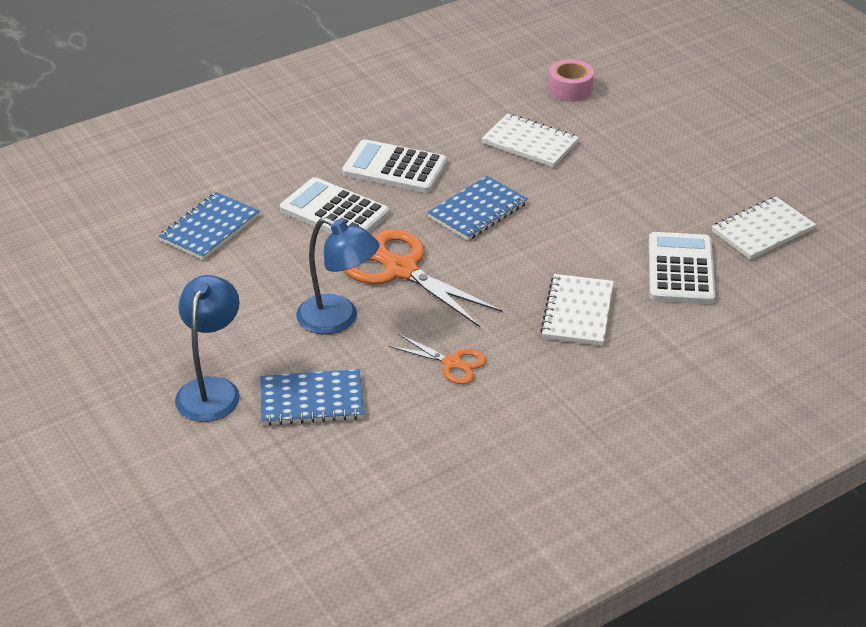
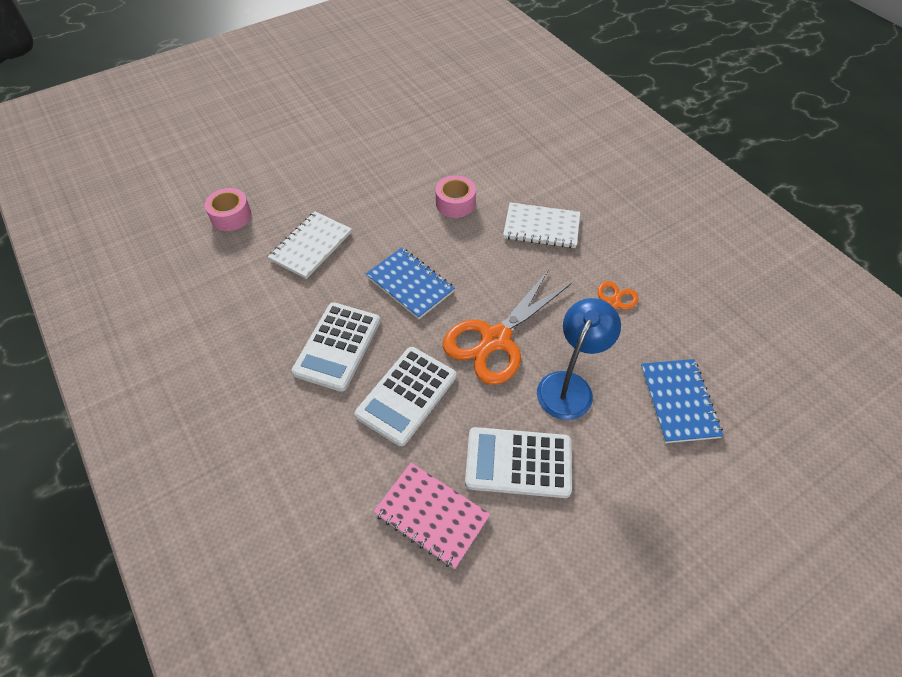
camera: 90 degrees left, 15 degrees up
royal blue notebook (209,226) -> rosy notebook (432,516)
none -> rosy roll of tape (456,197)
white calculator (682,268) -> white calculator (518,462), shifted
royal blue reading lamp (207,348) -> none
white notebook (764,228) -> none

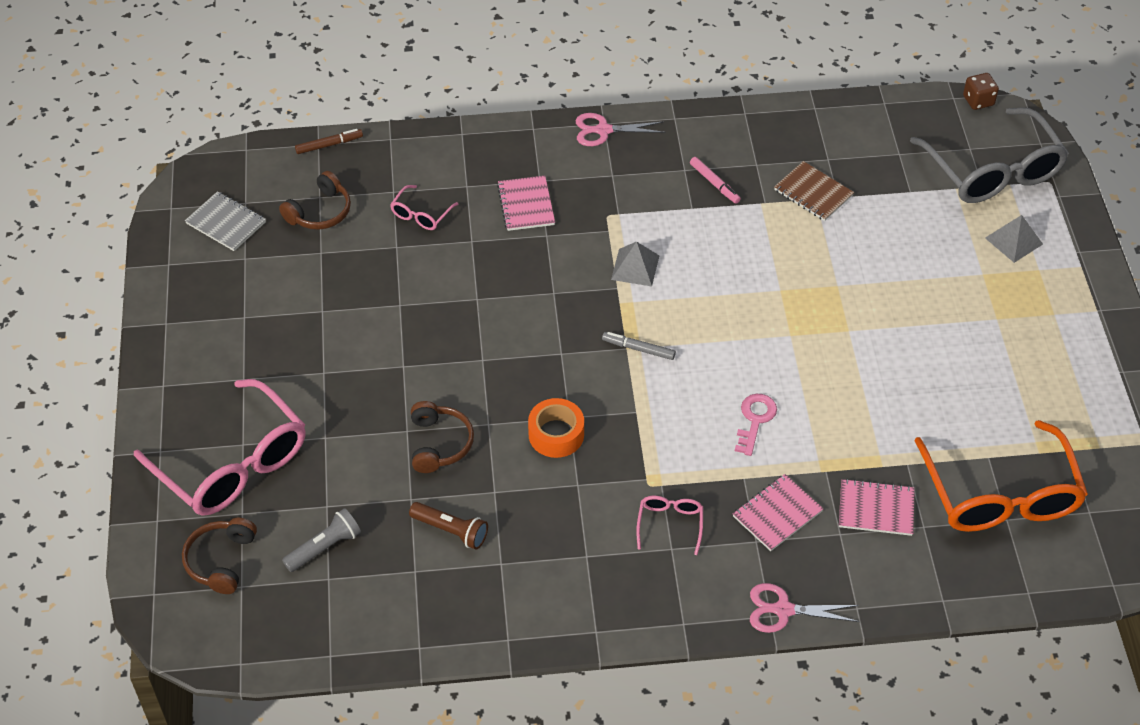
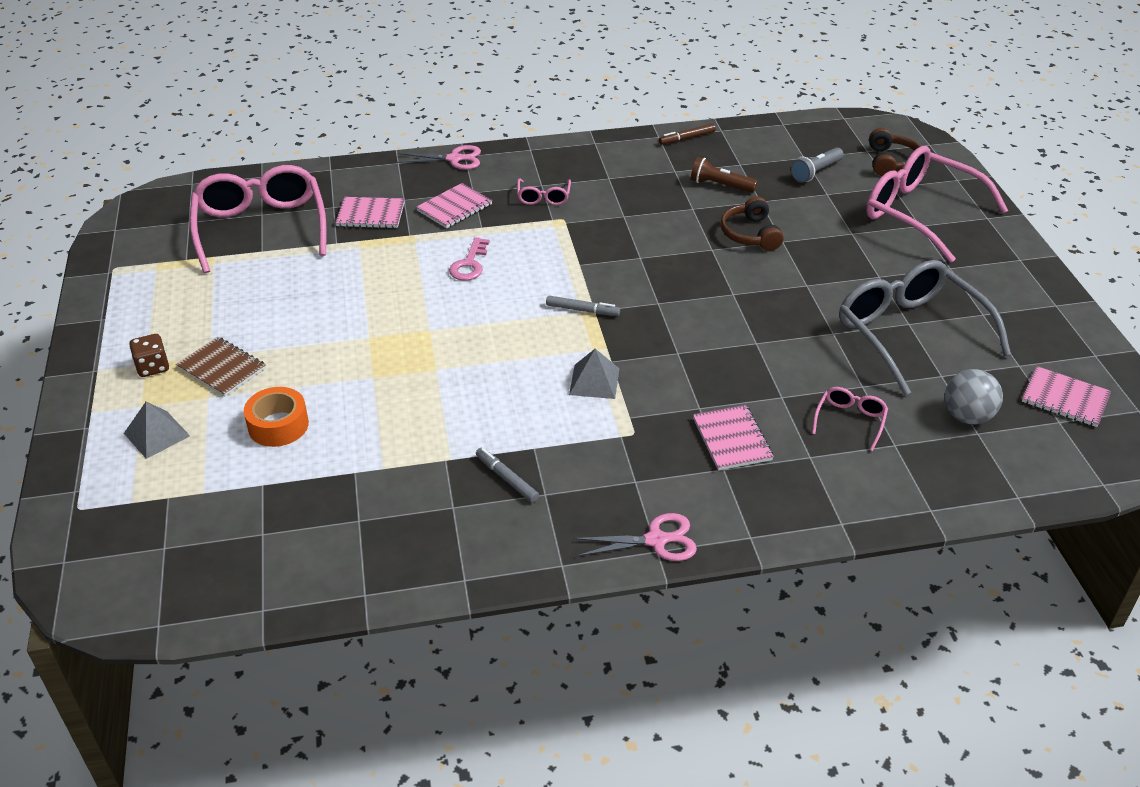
camera: 175 degrees right, 10 degrees down
brown game die (981,91) -> brown game die (149,355), shifted
brown notebook (814,191) -> brown notebook (221,367), shifted
bright orange eyeglasses (1001,476) -> rosy eyeglasses (258,219)
bright orange roll of tape (556,428) -> bright orange roll of tape (276,417), shifted
rosy marker (715,180) -> grey marker (507,475)
brown marker (329,141) -> brown marker (687,134), shifted
grey eyeglasses (989,155) -> grey eyeglasses (925,327), shifted
brown headset (315,200) -> grey play ball (974,396)
grey notebook (225,221) -> rosy notebook (1066,396)

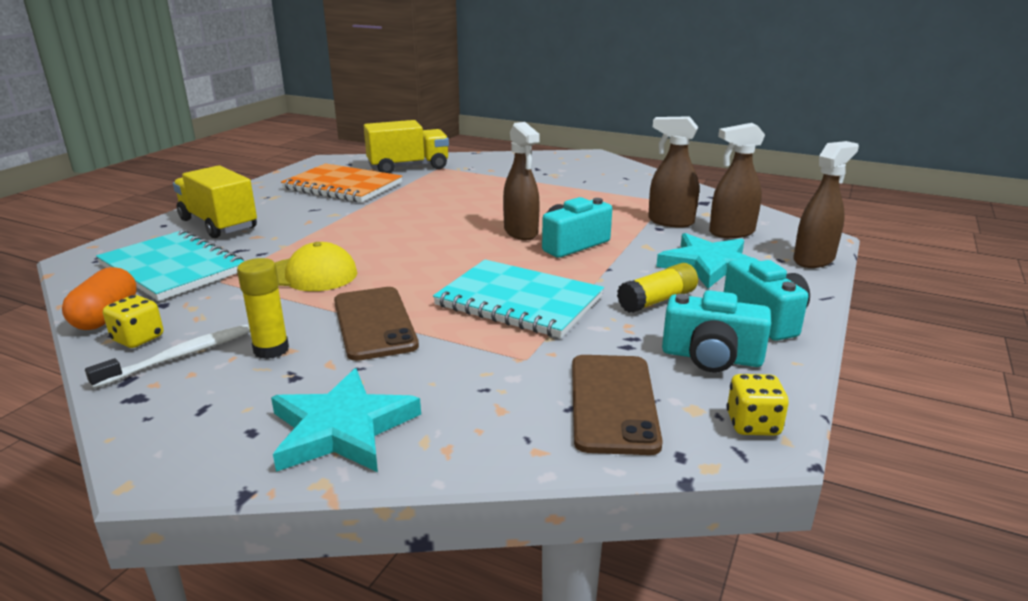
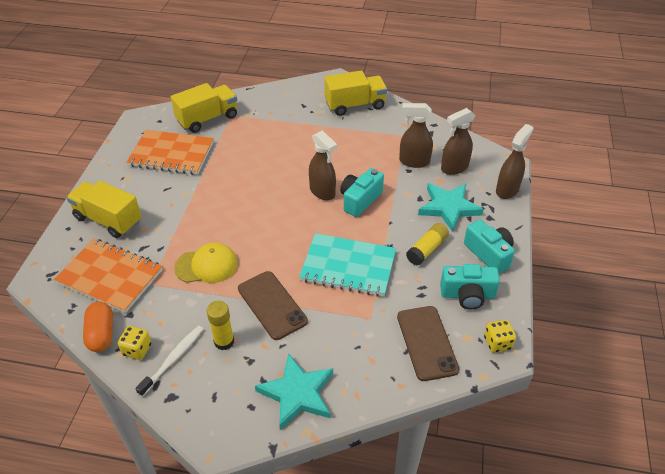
camera: 15 degrees left, 20 degrees up
turquoise notebook (170,265) -> bright orange notebook (108,276)
none -> bright yellow truck (355,93)

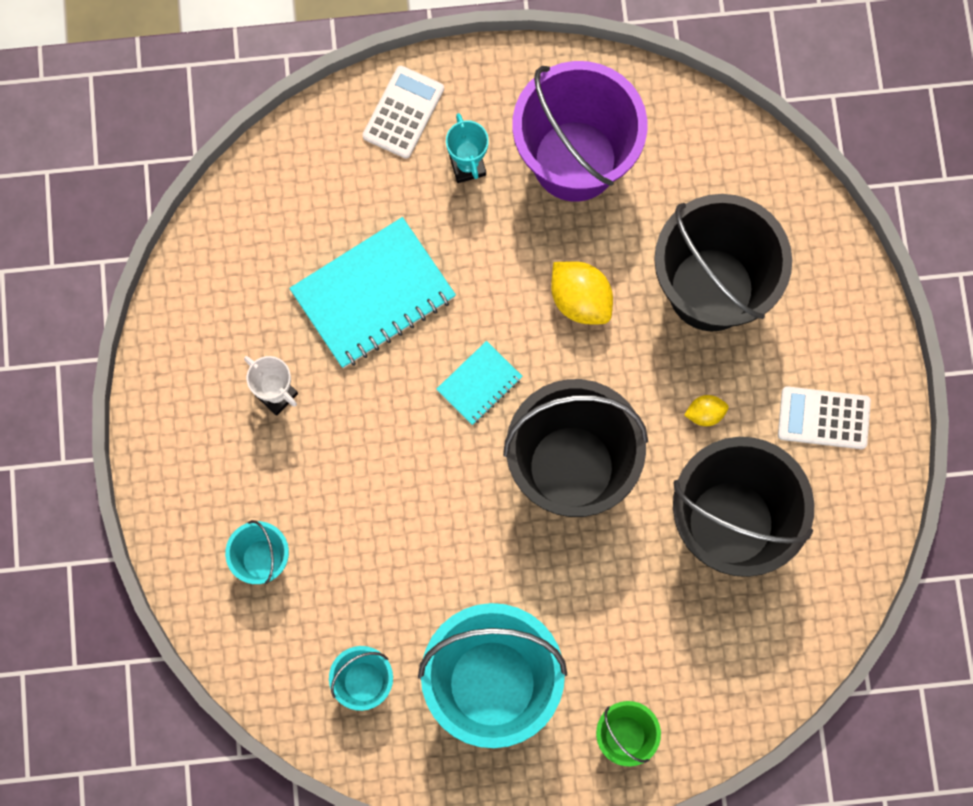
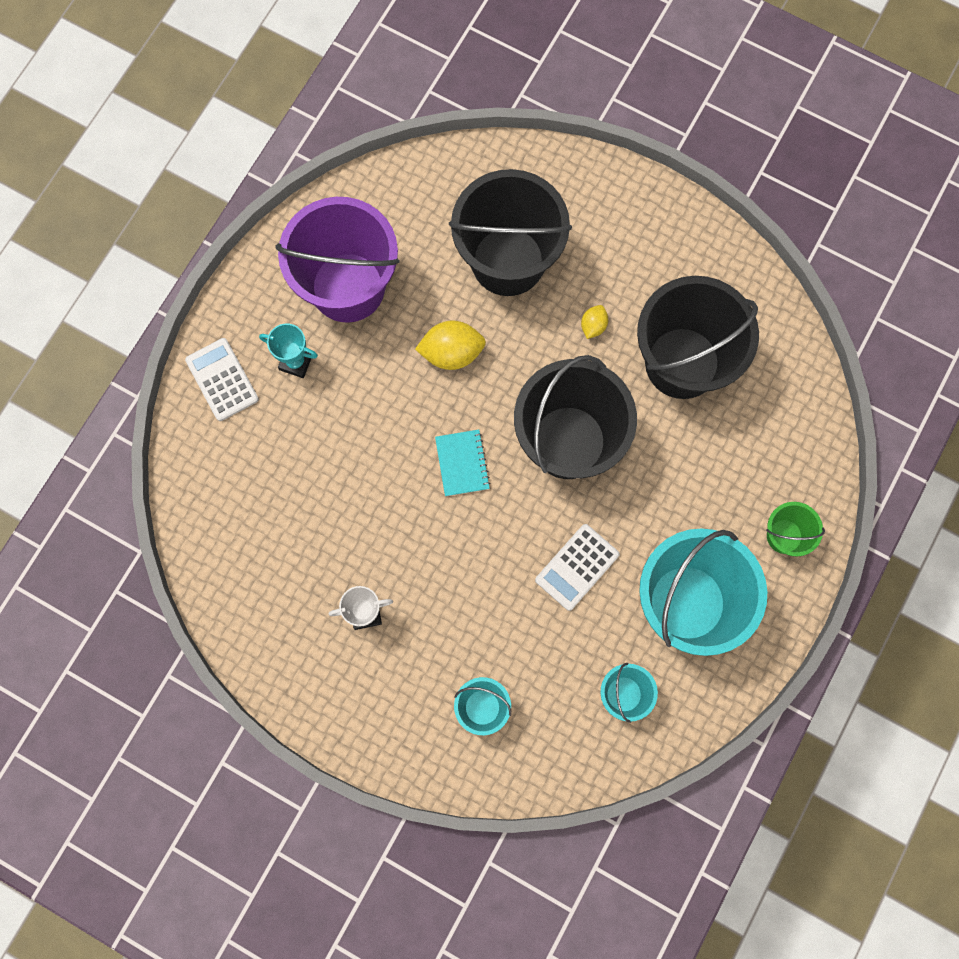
camera: 55 degrees left, 0 degrees up
white calculator (824,417) -> white calculator (577,567), shifted
turquoise notebook (372,292) -> none

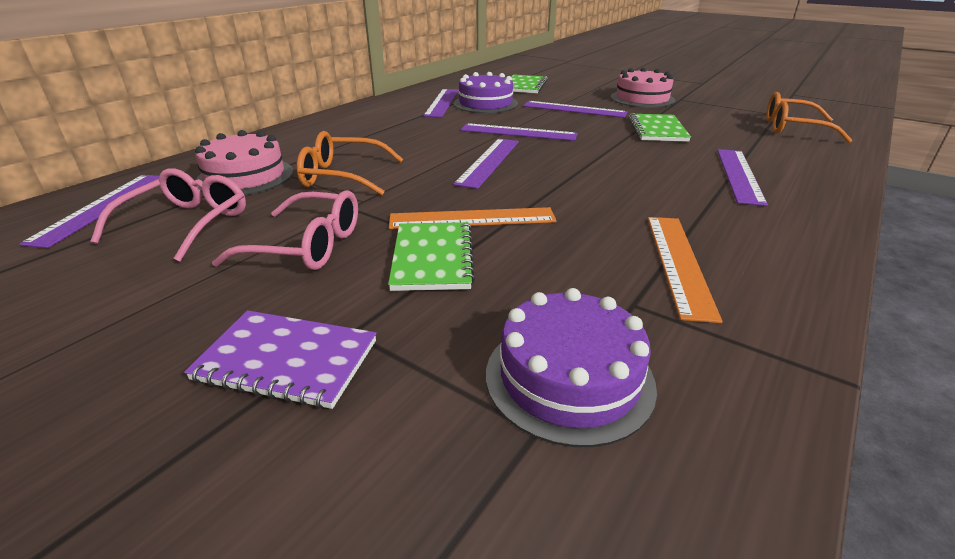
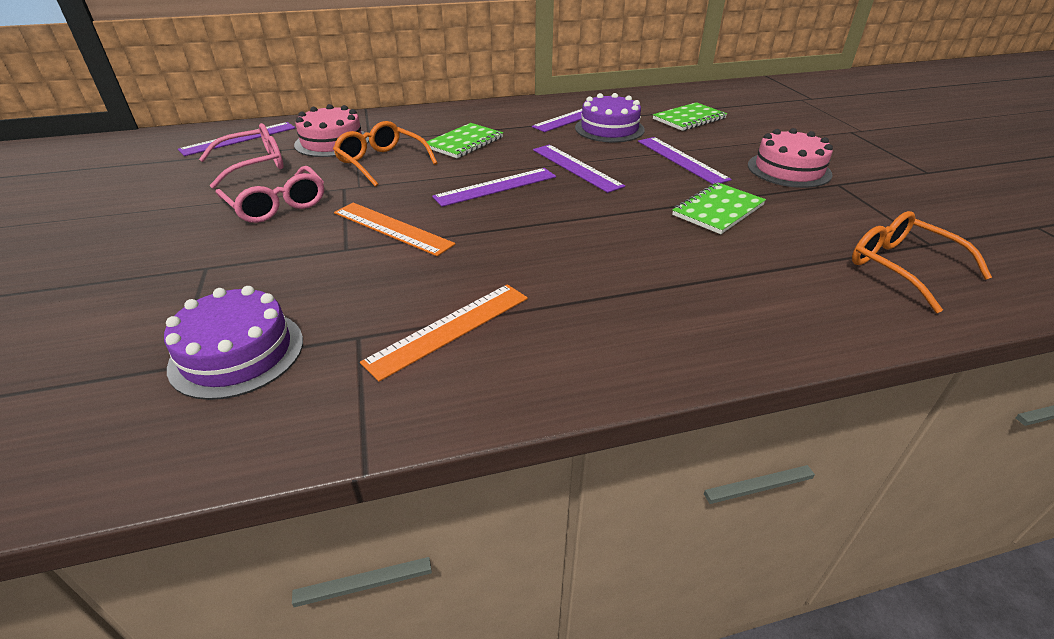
camera: 40 degrees right, 5 degrees up
emerald notebook (431,256) -> emerald notebook (464,140), shifted
violet notebook (280,359) -> none
violet measuring stick (742,177) -> none

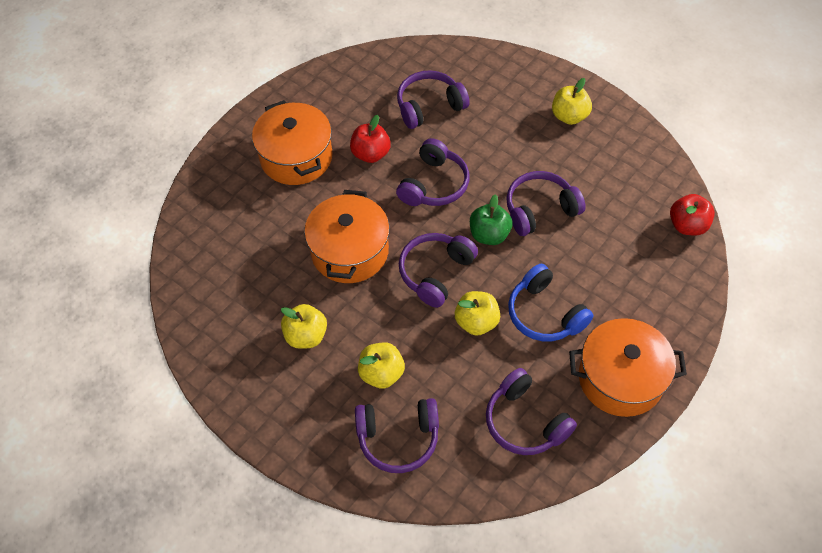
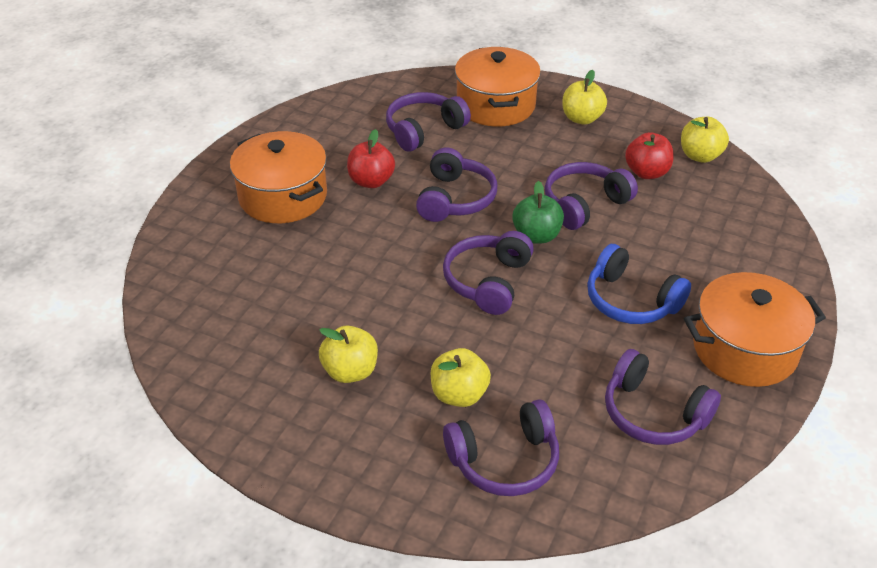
camera: 15 degrees left, 15 degrees down
bright orange pot (347,236) -> bright orange pot (498,86), shifted
scarlet apple (692,214) -> scarlet apple (649,155), shifted
bright yellow apple (477,313) -> bright yellow apple (705,140), shifted

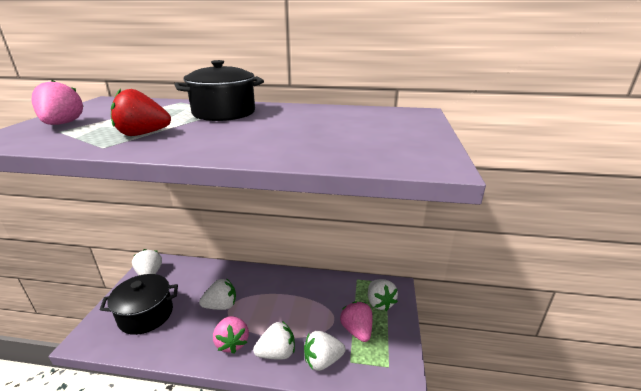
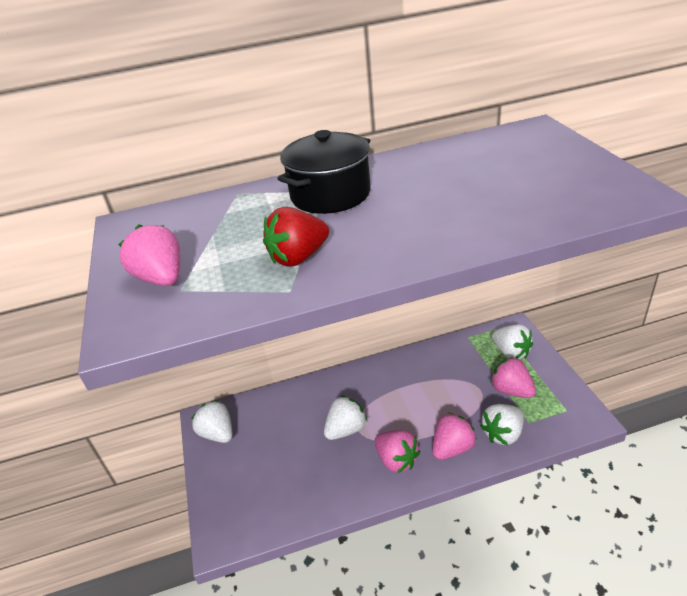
camera: 20 degrees left, 10 degrees up
white toy strawberry (274,340) -> rosy toy strawberry (454,436)
black pot (139,304) -> none

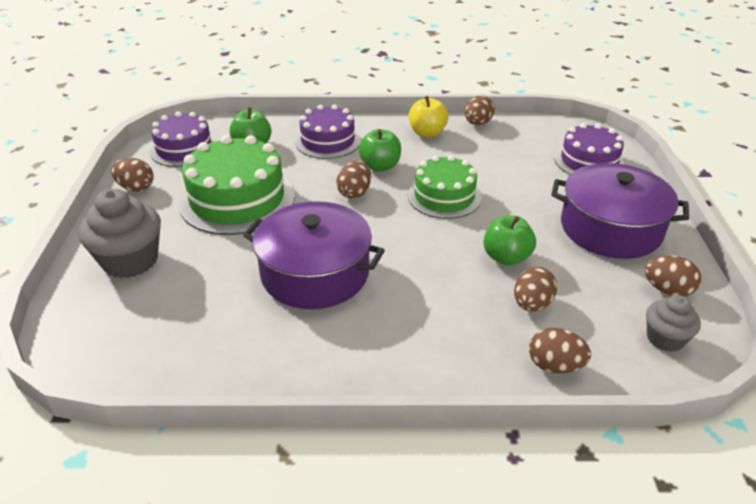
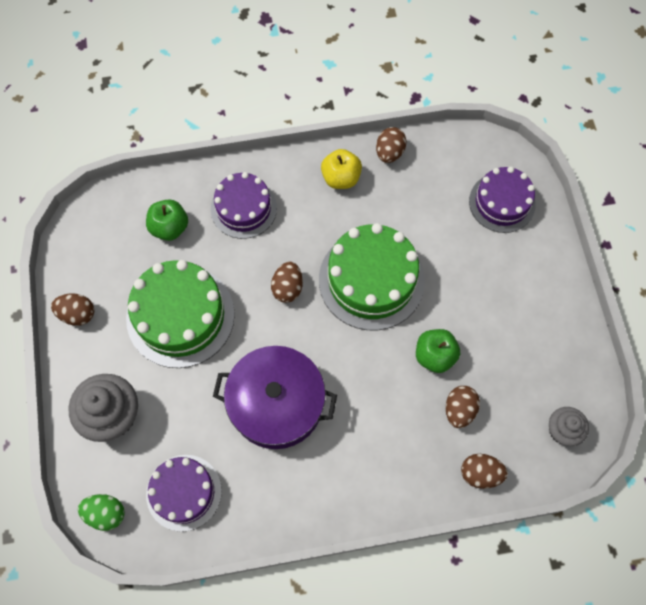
camera: 10 degrees left, 30 degrees up
none -> emerald egg shape (101,512)
violet layer cake (183,139) -> violet layer cake (184,493), shifted
emerald layer cake (445,187) -> emerald layer cake (372,276), x1.55
emerald apple (379,150) -> none
violet pot (620,211) -> none
brown egg shape (673,276) -> none

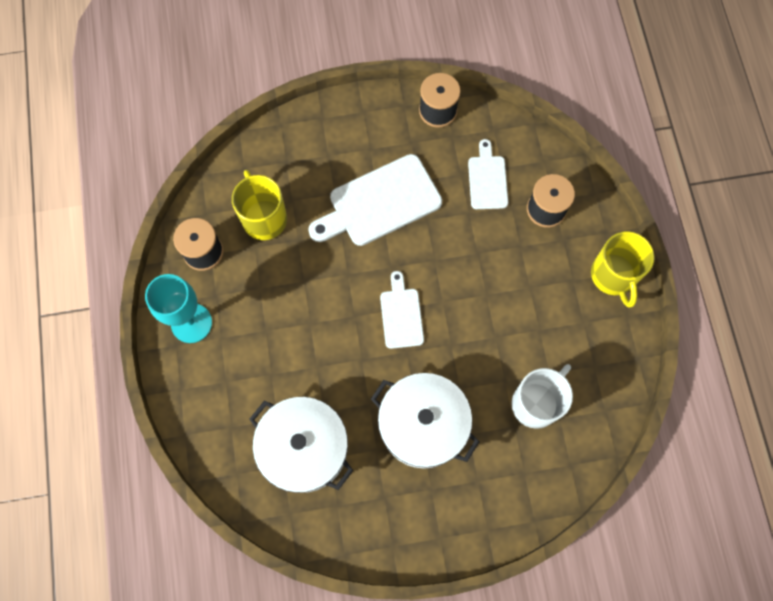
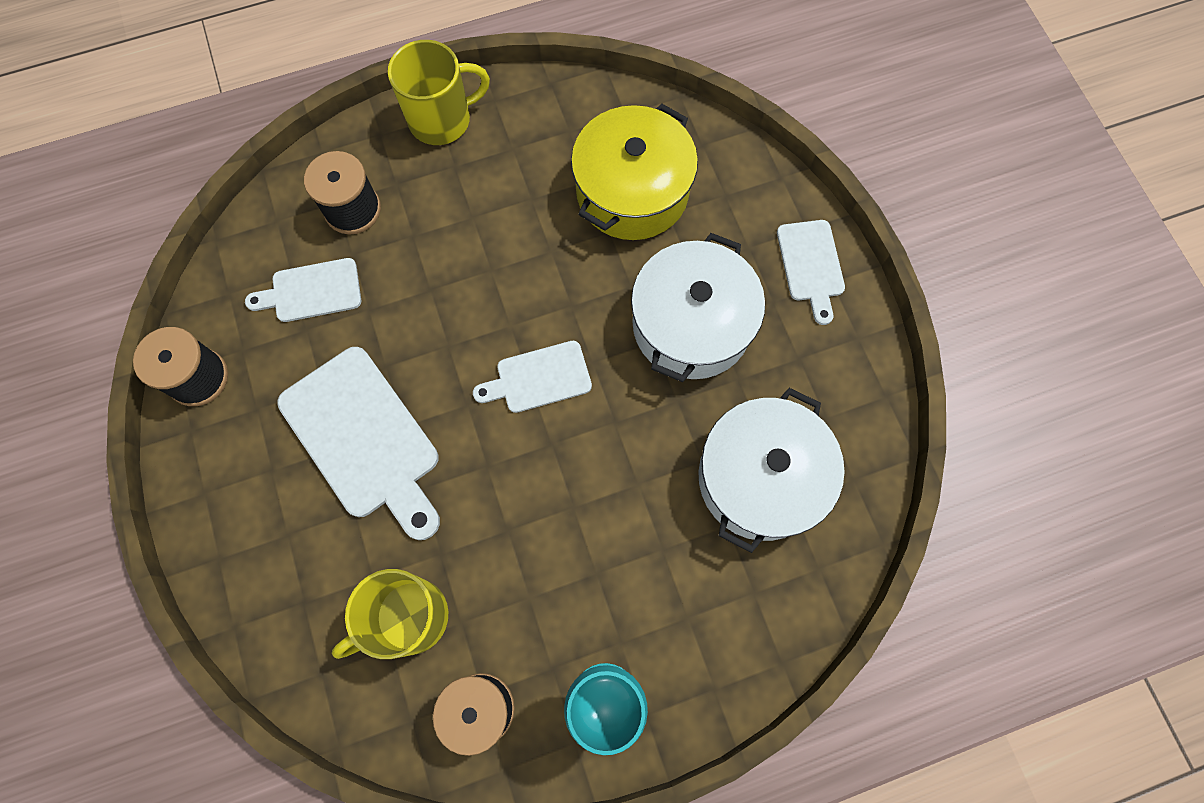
camera: 100 degrees left, 0 degrees up
white coffee mug (542,396) -> bright yellow pot (634,172)
none -> white chopping board (811,272)

